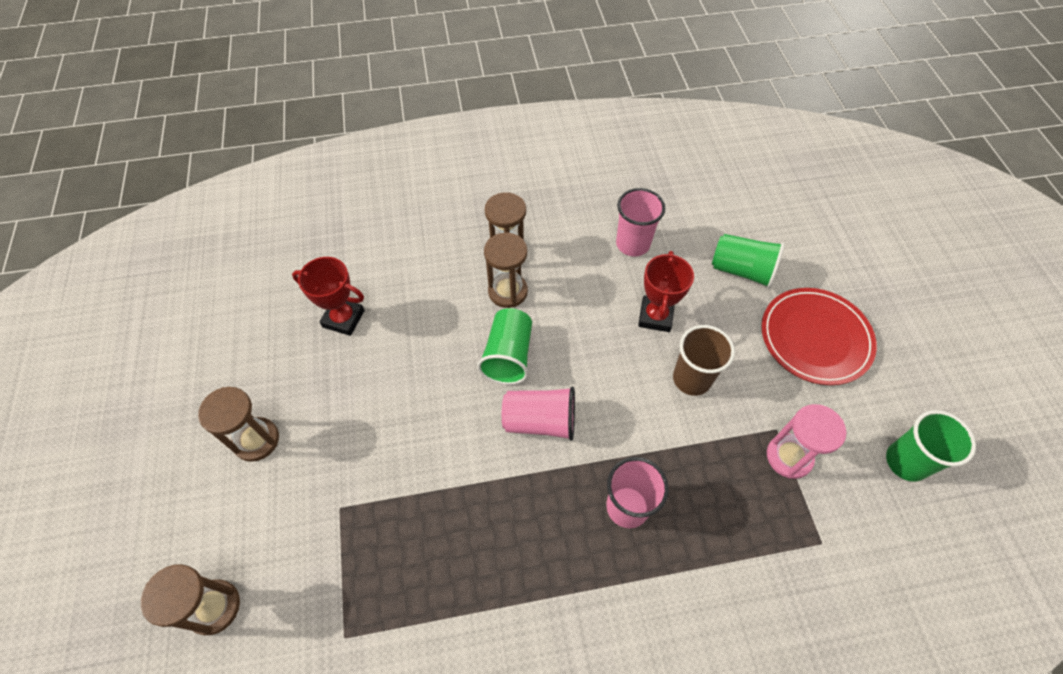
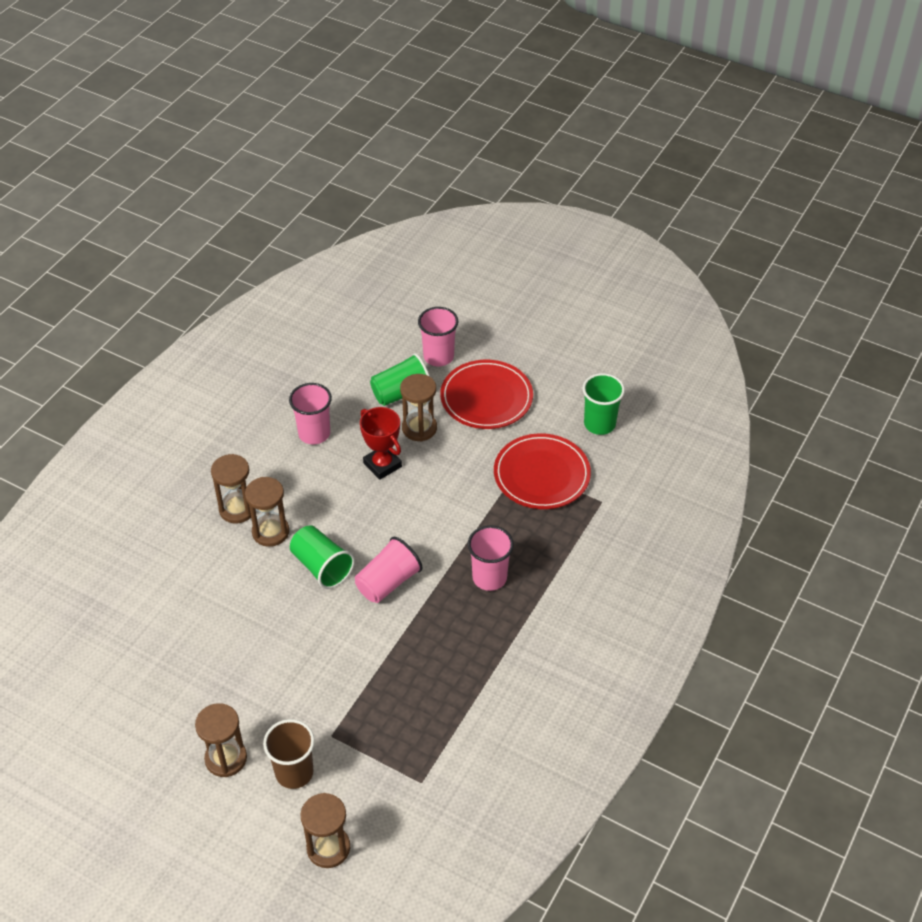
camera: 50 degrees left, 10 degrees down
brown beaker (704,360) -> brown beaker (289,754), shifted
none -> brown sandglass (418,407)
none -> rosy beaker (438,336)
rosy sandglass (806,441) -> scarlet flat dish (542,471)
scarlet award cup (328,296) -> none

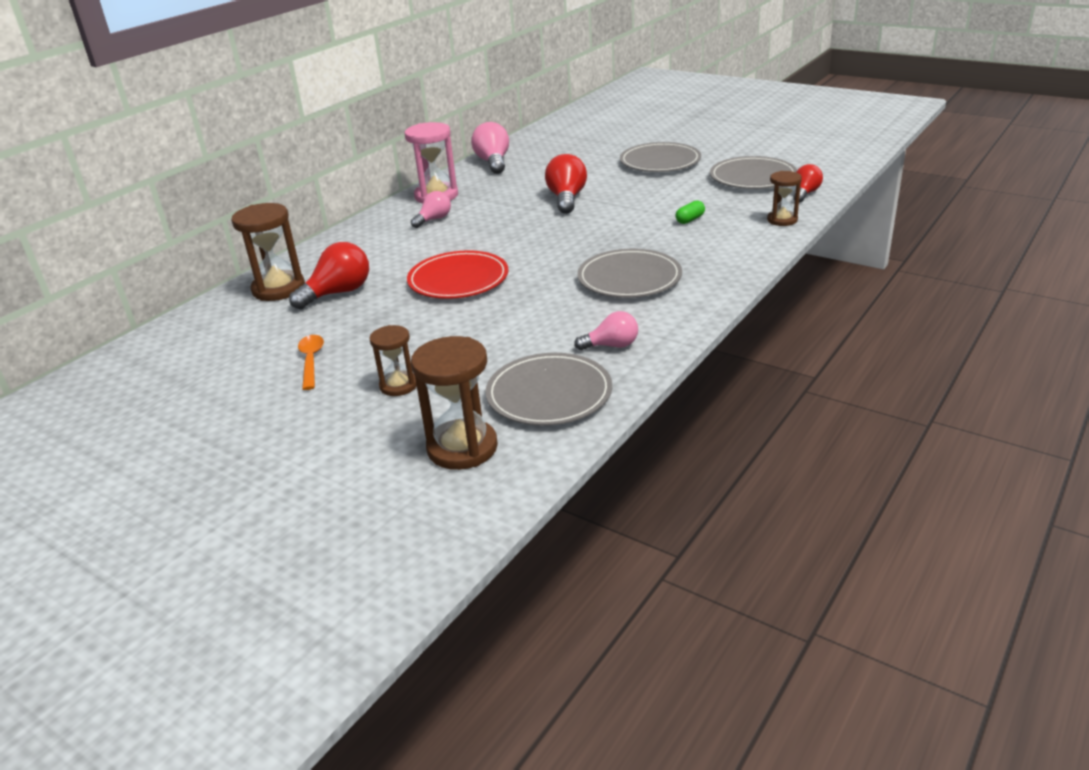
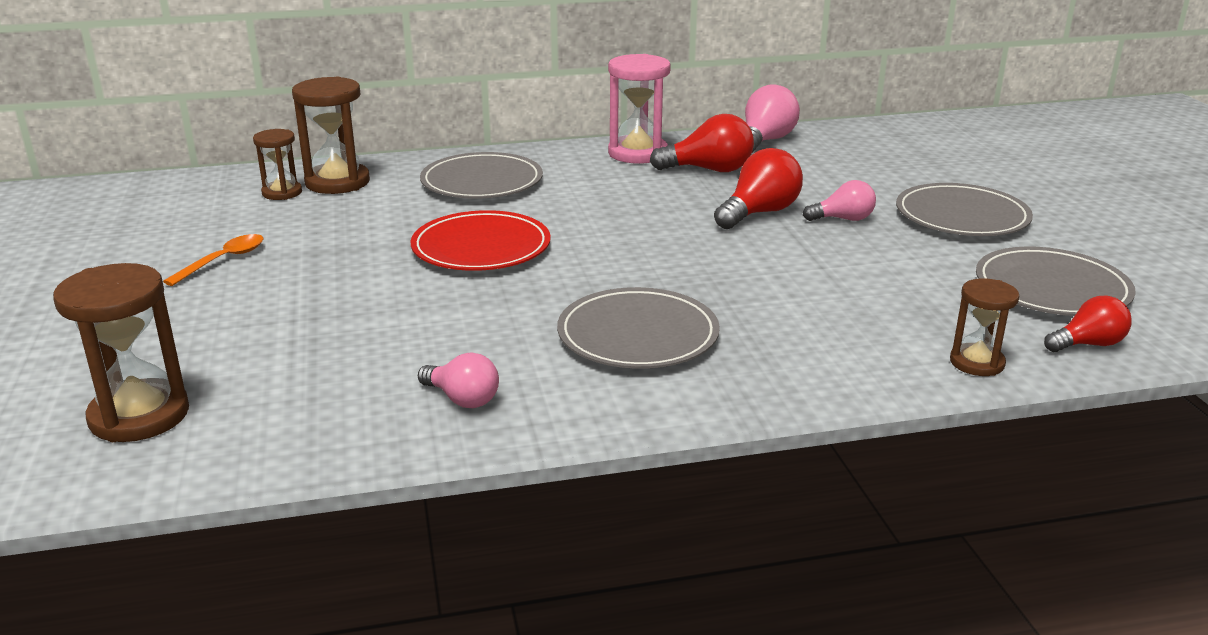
camera: 40 degrees right, 5 degrees down
brown sandglass (393,360) -> brown sandglass (277,164), shifted
grey flat dish (548,389) -> grey flat dish (481,175), shifted
scarlet lightbulb (329,275) -> scarlet lightbulb (702,143), shifted
rosy lightbulb (431,209) -> rosy lightbulb (839,200), shifted
emerald pill shape (690,212) -> none

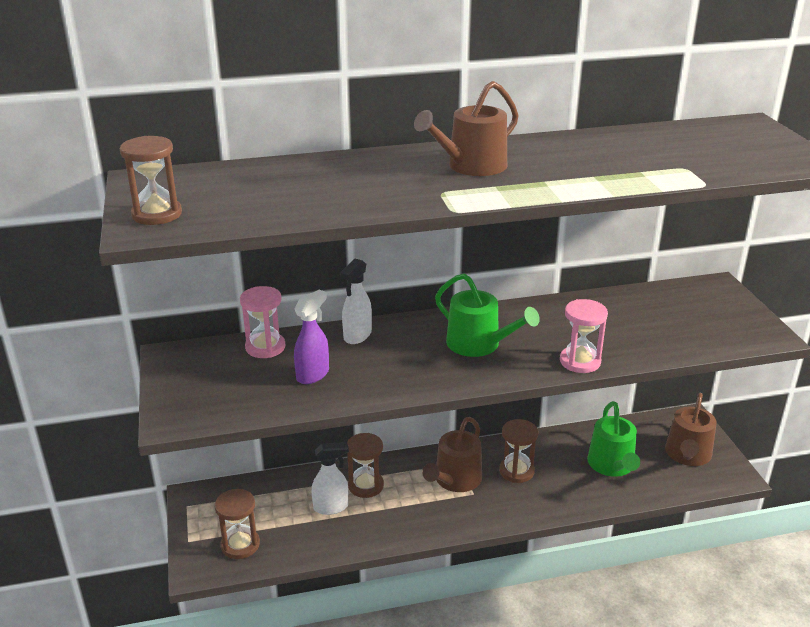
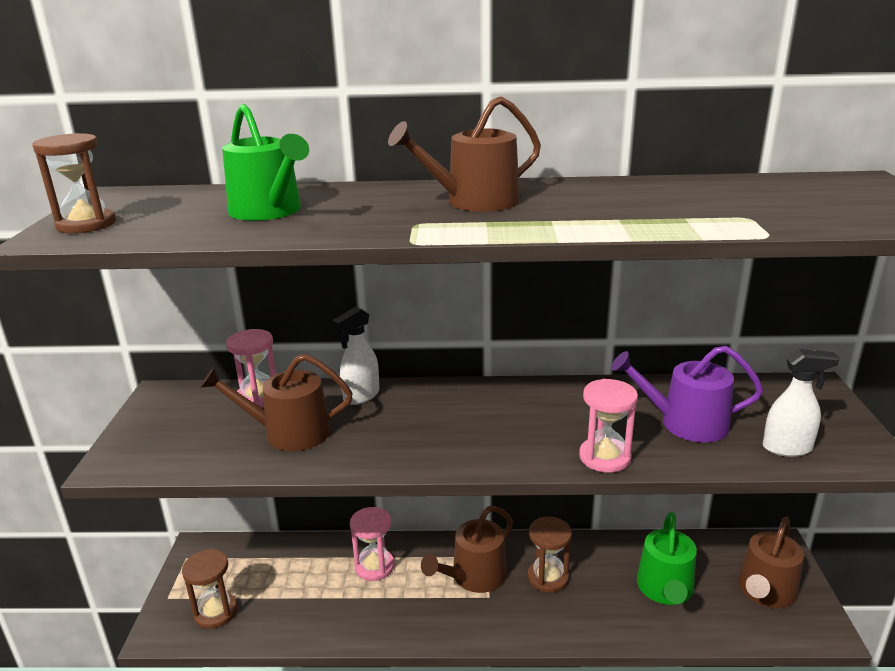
camera: 15 degrees right, 5 degrees down
violet spray bottle (311,336) -> brown sprinkling can (276,402)
emerald sprinkling can (487,315) -> emerald sprinkling can (265,162), shifted
brown sandglass (365,465) -> rosy sandglass (372,544)
none -> violet sprinkling can (687,394)
white spray bottle (330,478) -> white spray bottle (801,403), shifted

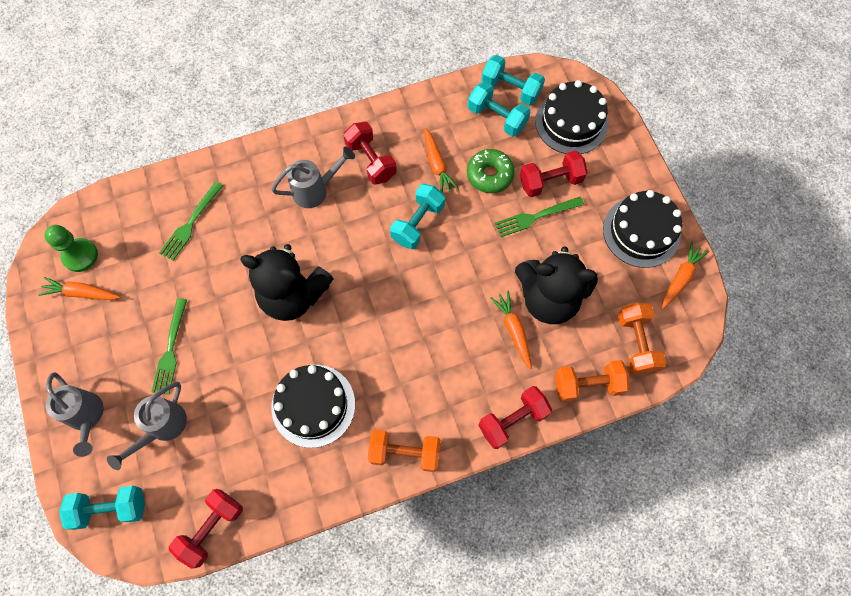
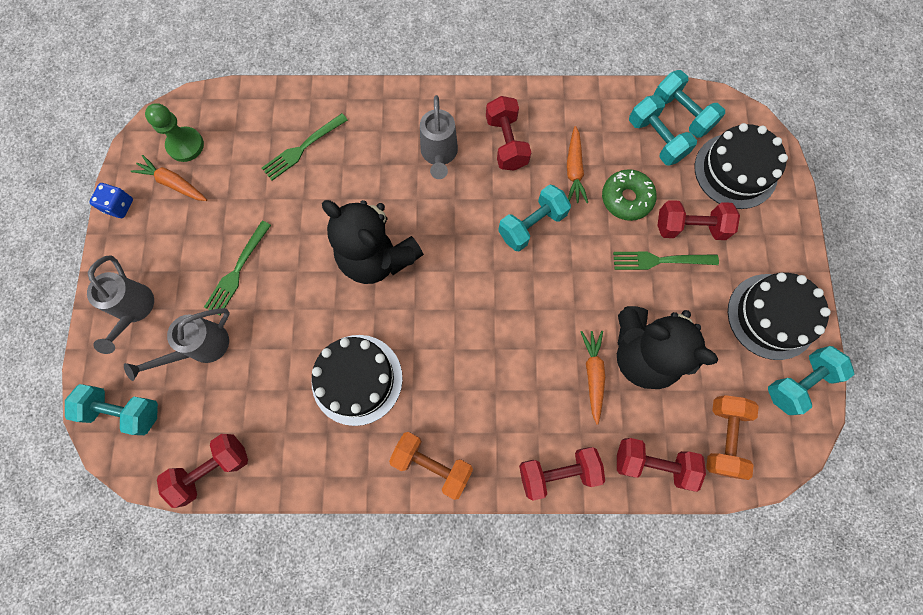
camera: 20 degrees right, 5 degrees up
none -> royal blue game die (111,200)
grey sprinkling can (313,177) -> grey sprinkling can (439,137), 90 degrees clockwise
bright orange hand weight (592,381) -> scarlet hand weight (661,465)
bright orange toy carrot (685,275) -> turquoise hand weight (811,380)

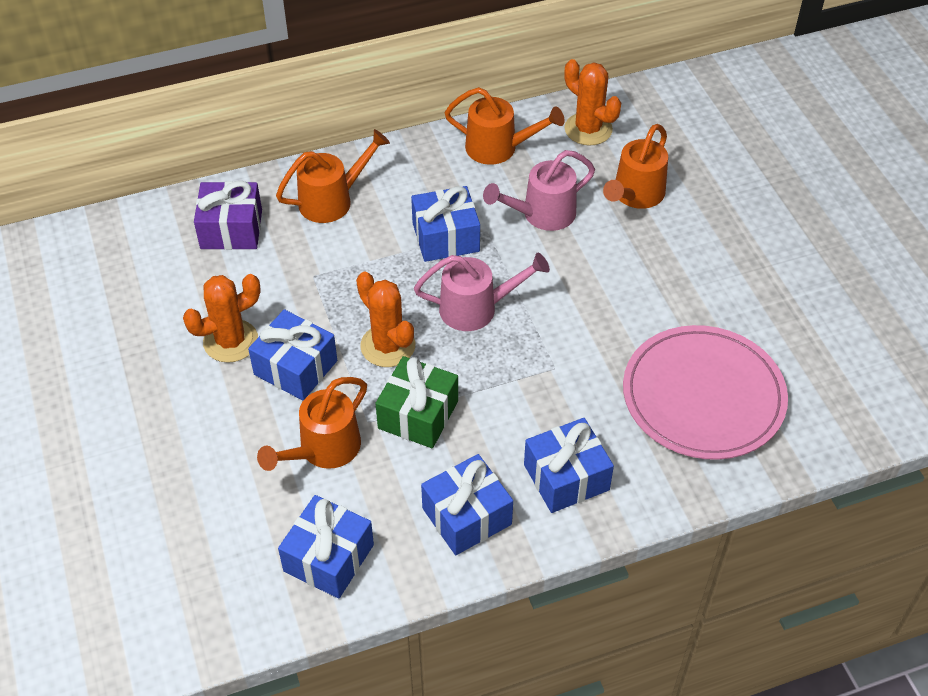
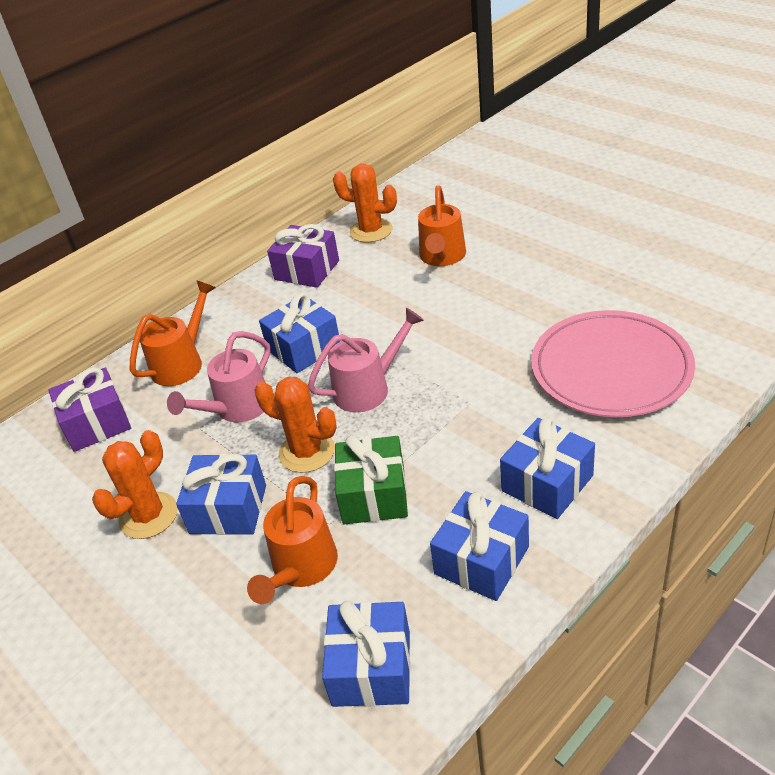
camera: 20 degrees left, 10 degrees down
rosy sprinkling can (539,190) -> rosy sprinkling can (219,376), shifted
bright orange sprinkling can (504,126) -> violet present (303,256)

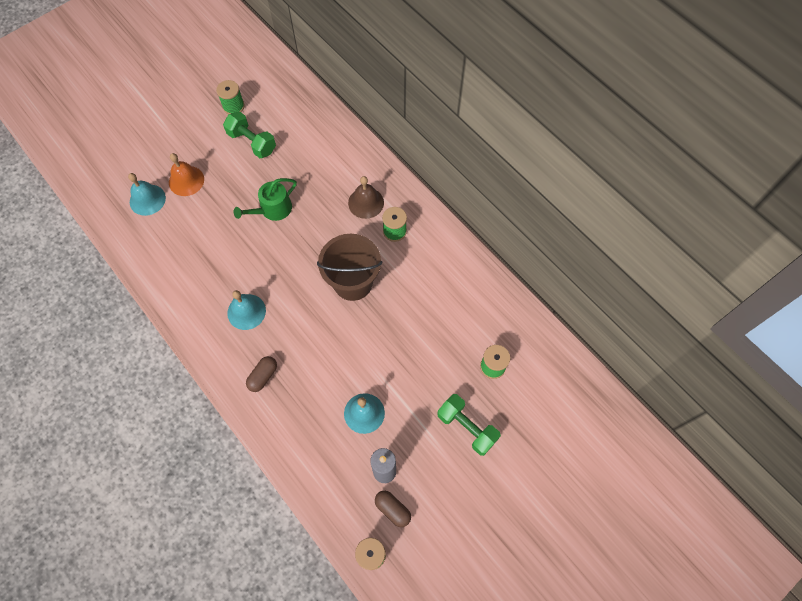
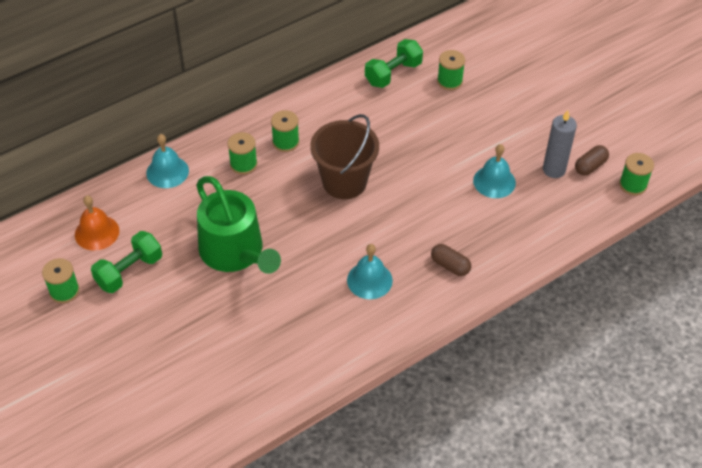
camera: 85 degrees left, 15 degrees down
bright orange school bell (186,174) -> bright orange school bell (97,222), shifted
turquoise school bell (147,194) -> turquoise school bell (167,161), shifted
emerald sprinkling can (265,199) -> emerald sprinkling can (238,225), x1.67
brown school bell (366,197) -> emerald spool (242,153)
emerald hand weight (469,425) -> emerald hand weight (394,63), shifted

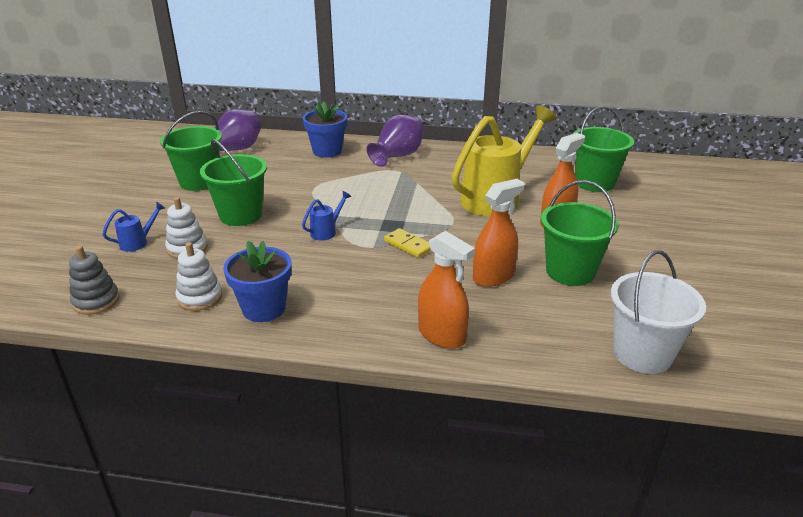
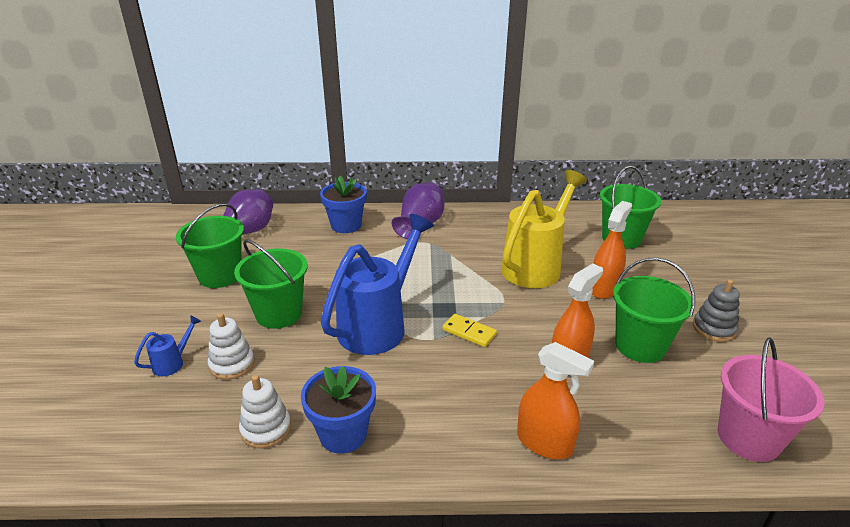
camera: 10 degrees left, 0 degrees up
royal blue sprinkling can (326,216) -> royal blue sprinkling can (377,284), x2.48
grey stacking rings (94,280) -> grey stacking rings (716,310), shifted
white bucket (658,312) -> rosy bucket (771,399)

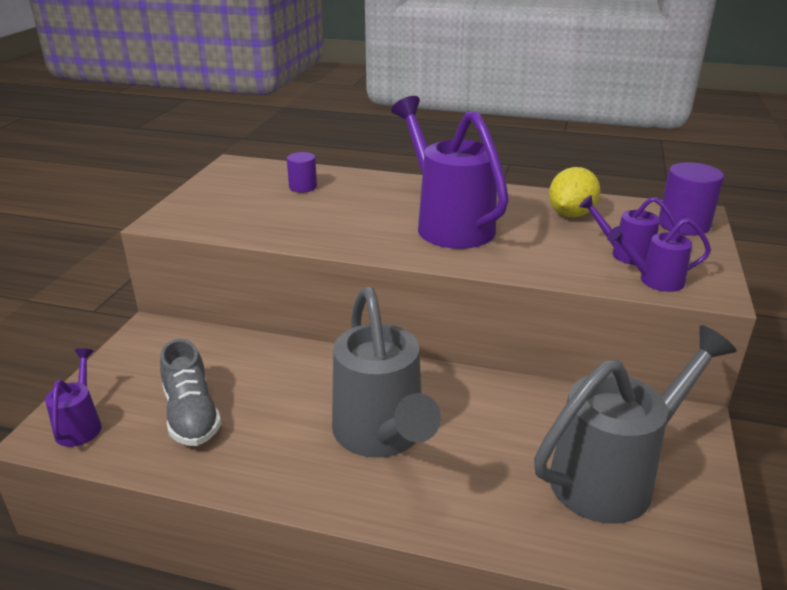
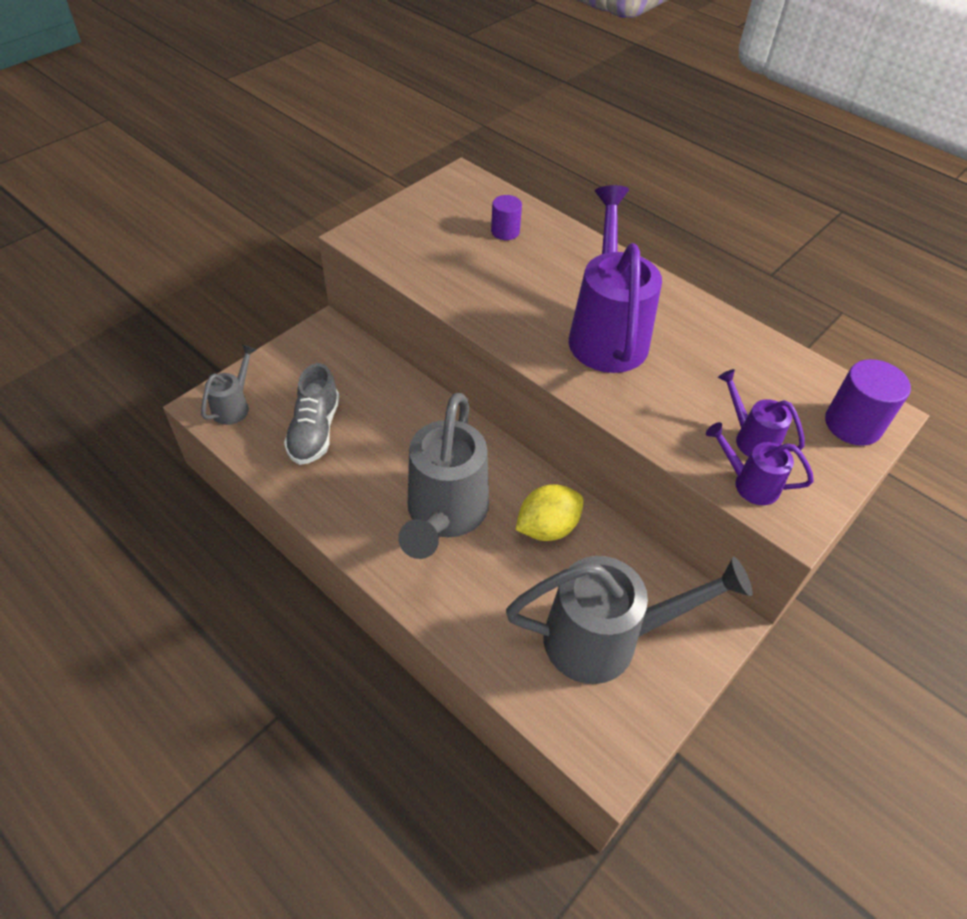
camera: 25 degrees right, 20 degrees up
violet sprinkling can (73,397) -> grey sprinkling can (229,385)
bright yellow lemon (574,192) -> bright yellow lemon (549,512), shifted

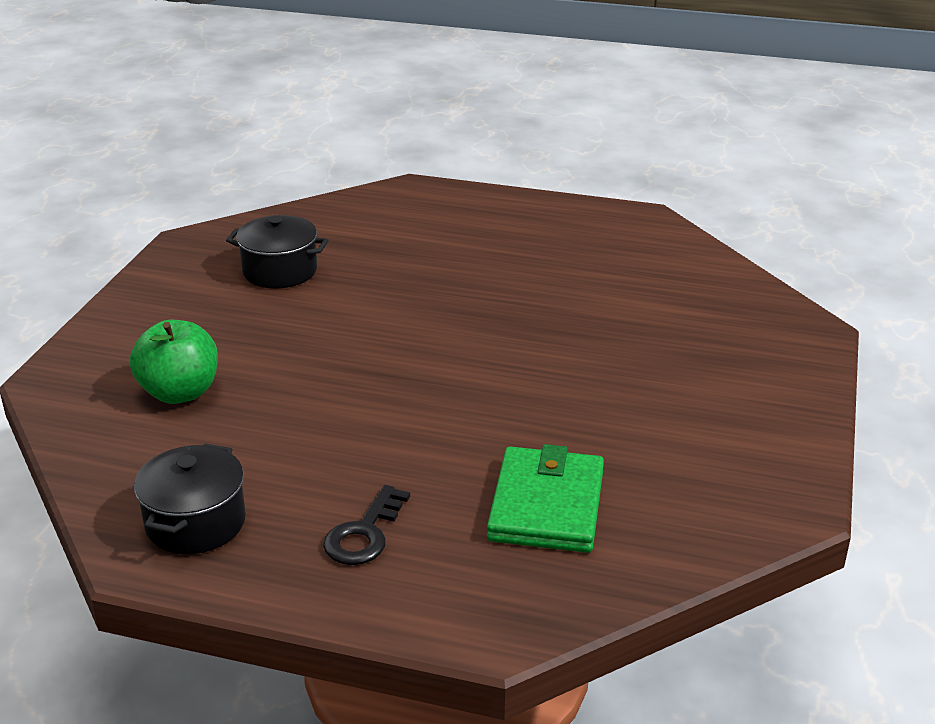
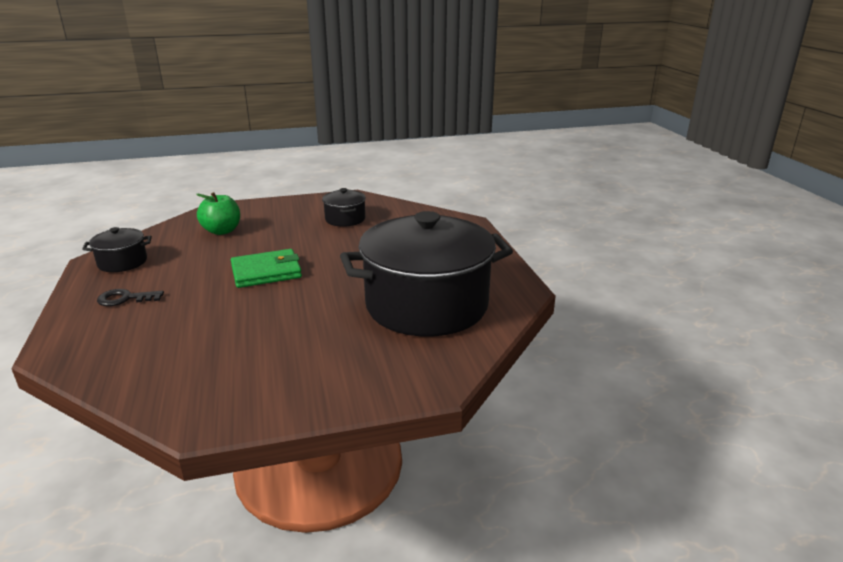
camera: 60 degrees right, 5 degrees down
emerald wallet (545,498) -> emerald wallet (266,268), shifted
none -> black pot (426,274)

